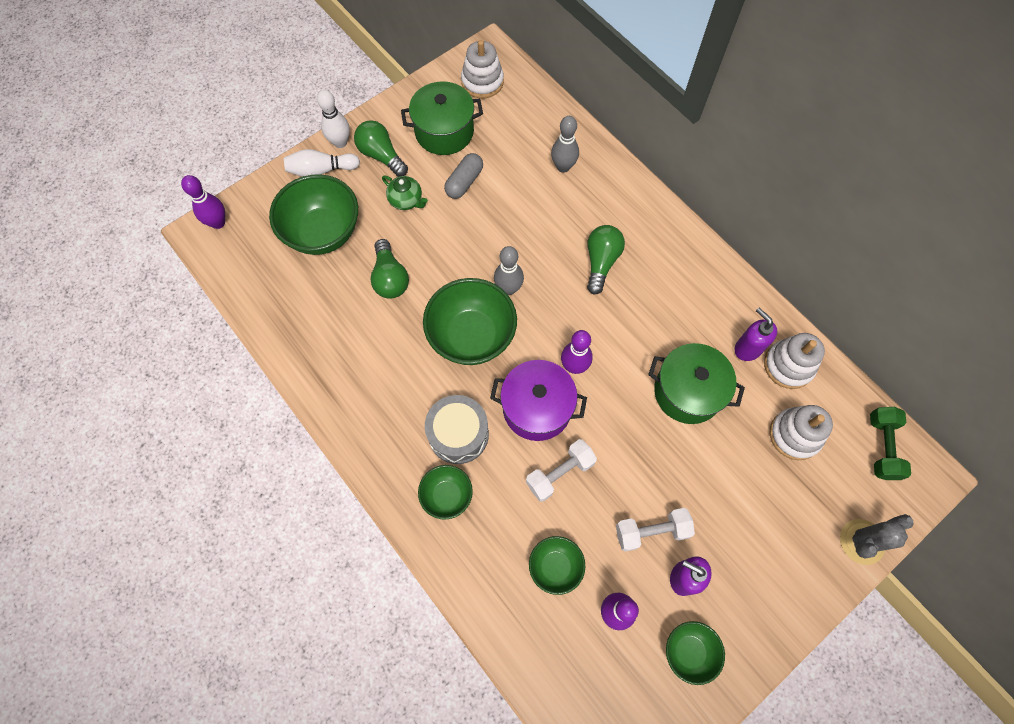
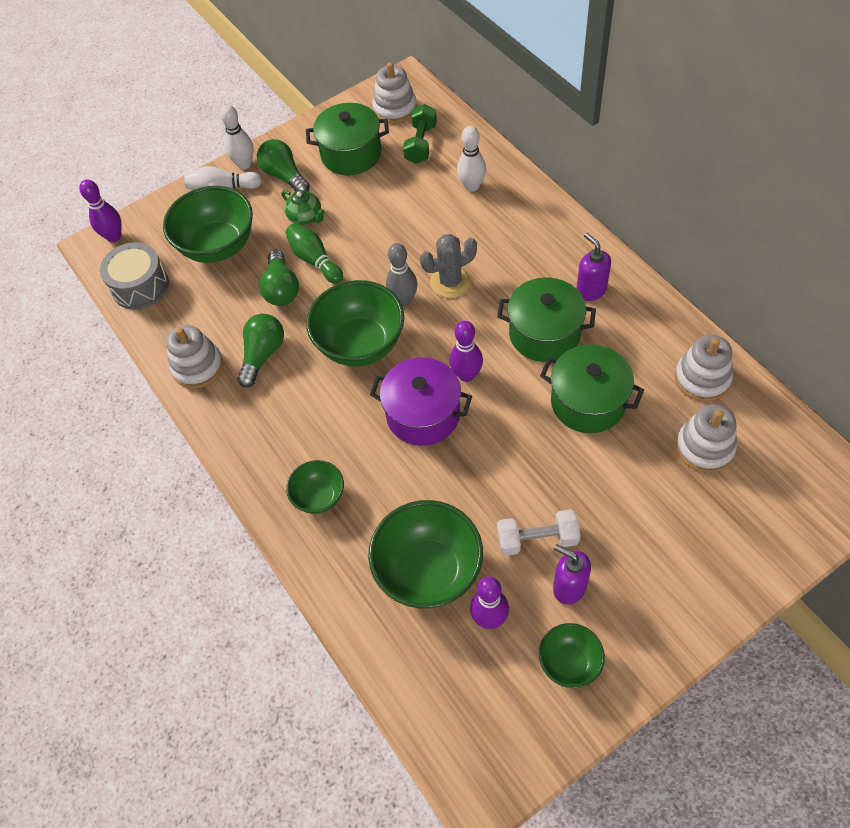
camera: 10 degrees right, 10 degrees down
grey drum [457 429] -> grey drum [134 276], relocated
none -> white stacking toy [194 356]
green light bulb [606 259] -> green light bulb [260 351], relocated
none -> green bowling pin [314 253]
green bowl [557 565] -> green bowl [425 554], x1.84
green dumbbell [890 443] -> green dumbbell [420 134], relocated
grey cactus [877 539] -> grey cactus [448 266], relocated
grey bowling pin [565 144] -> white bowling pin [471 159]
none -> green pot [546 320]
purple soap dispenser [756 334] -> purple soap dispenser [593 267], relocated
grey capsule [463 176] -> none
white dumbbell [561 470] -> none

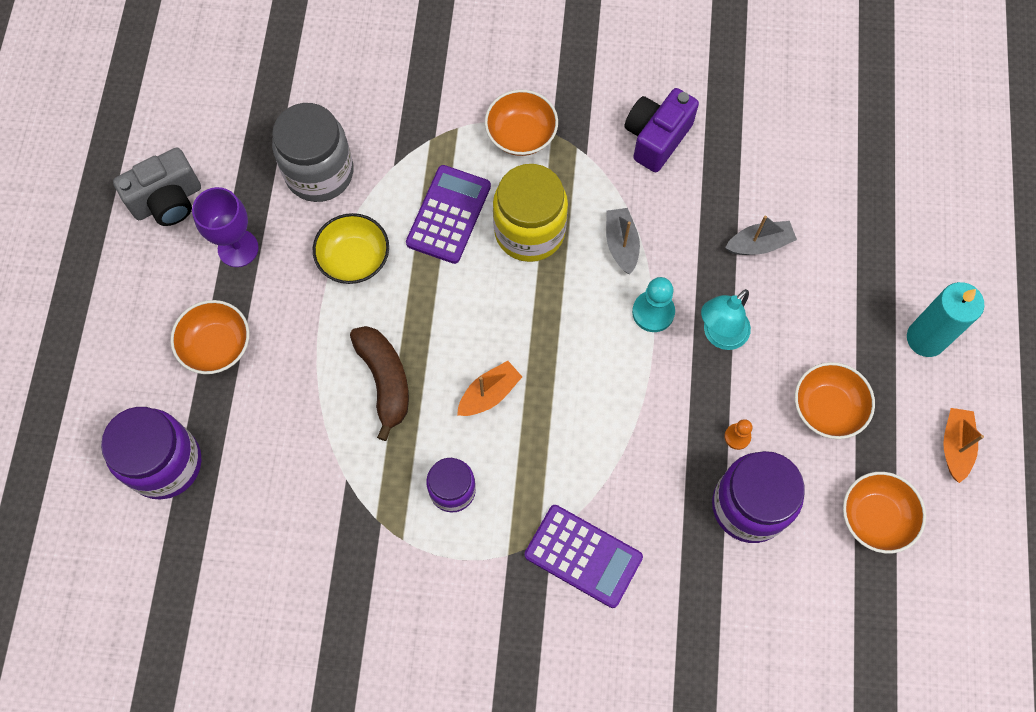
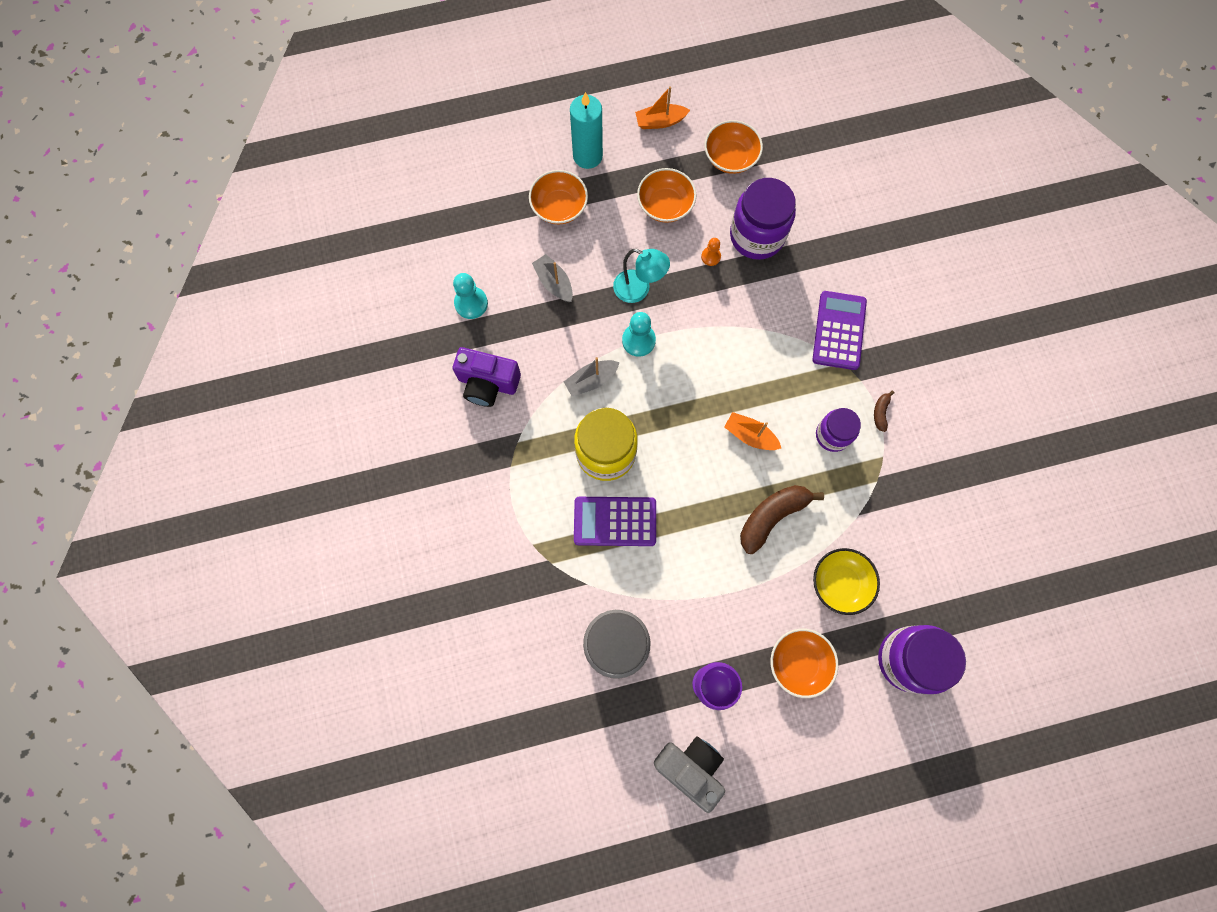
camera: 110 degrees left, 5 degrees up
none -> turquoise pawn [470 296]
orange bowl [521 122] -> orange bowl [558 197], relocated
yellow bowl [351 248] -> yellow bowl [846 581], relocated
none -> brown banana [884 411]

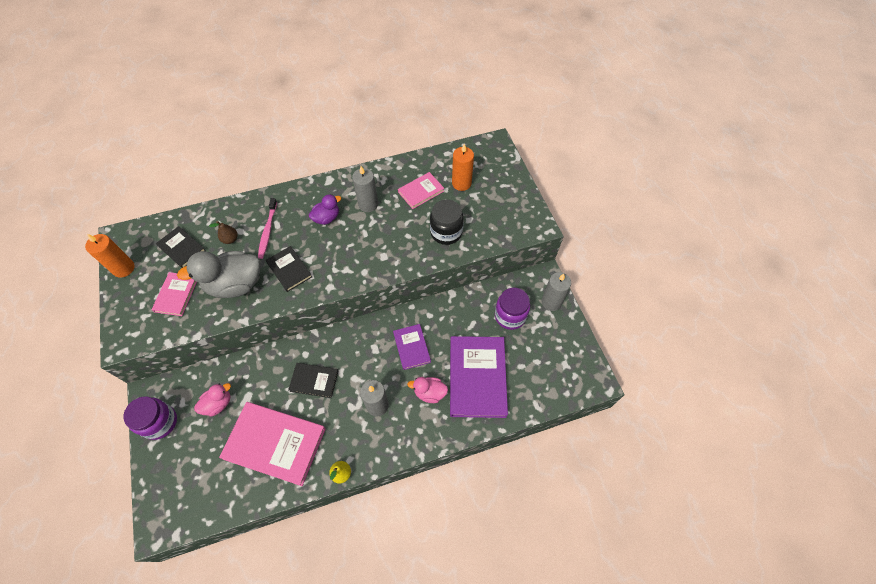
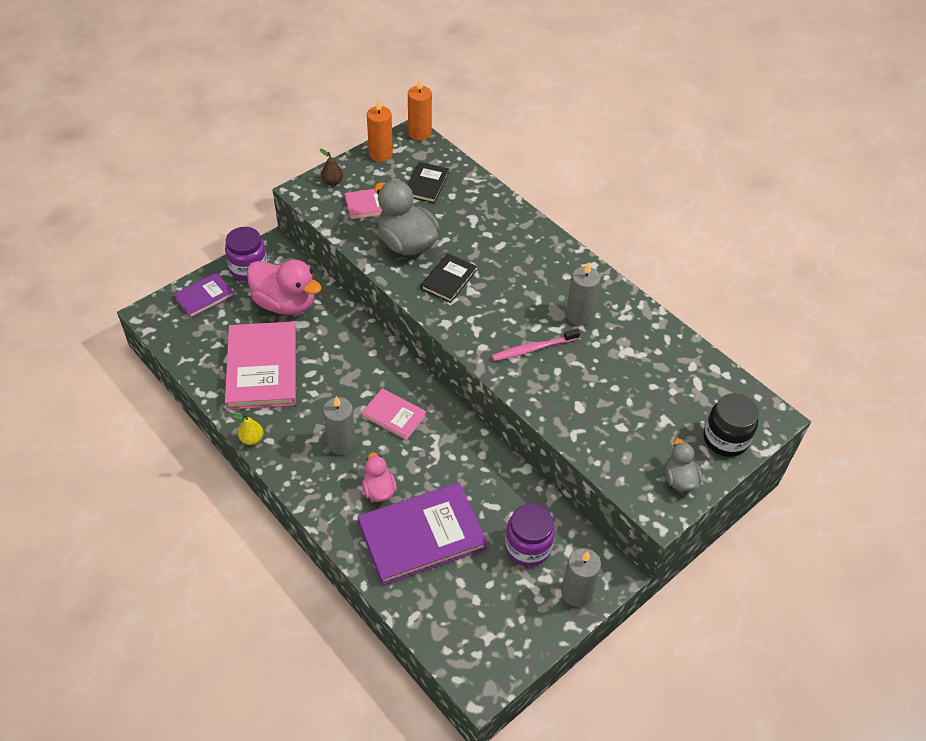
camera: 65 degrees right, 10 degrees down
purple book [412 347] -> purple book [203 295], relocated
pink duck [212 399] -> pink duck [284 287], x1.87
brown pear [223 232] -> brown pear [331 167], relocated
pink book [421 190] -> pink book [394 414], relocated
orange candle [463 167] -> orange candle [420 109], relocated
pink toothbrush [267 228] -> pink toothbrush [536 344], relocated
none -> grey duck [683 465]
black jar [447 222] -> black jar [731 425], relocated
black book [313 380] -> none
purple duck [325 209] -> none

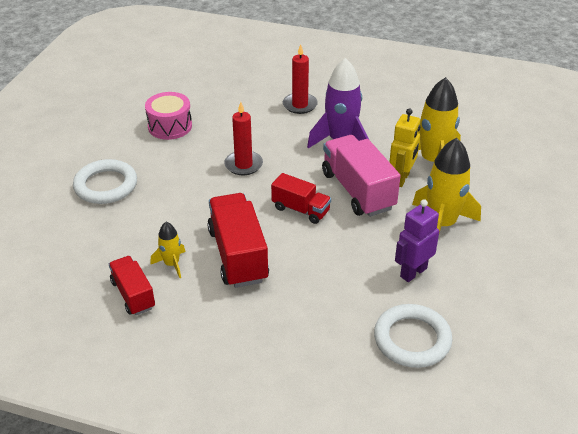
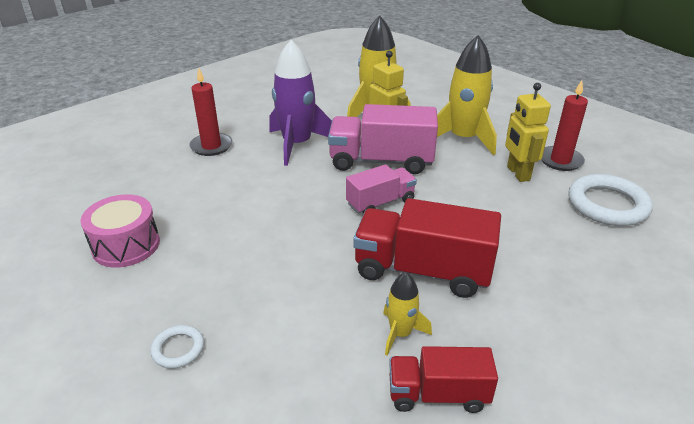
camera: 60 degrees left, 5 degrees down
white ring [105 181] -> white ring [177 347], x0.49
red truck [301 198] -> pink truck [381 189]
purple robot [417 240] -> yellow robot [528 132]
red candle [243 138] -> red candle [564 125], relocated

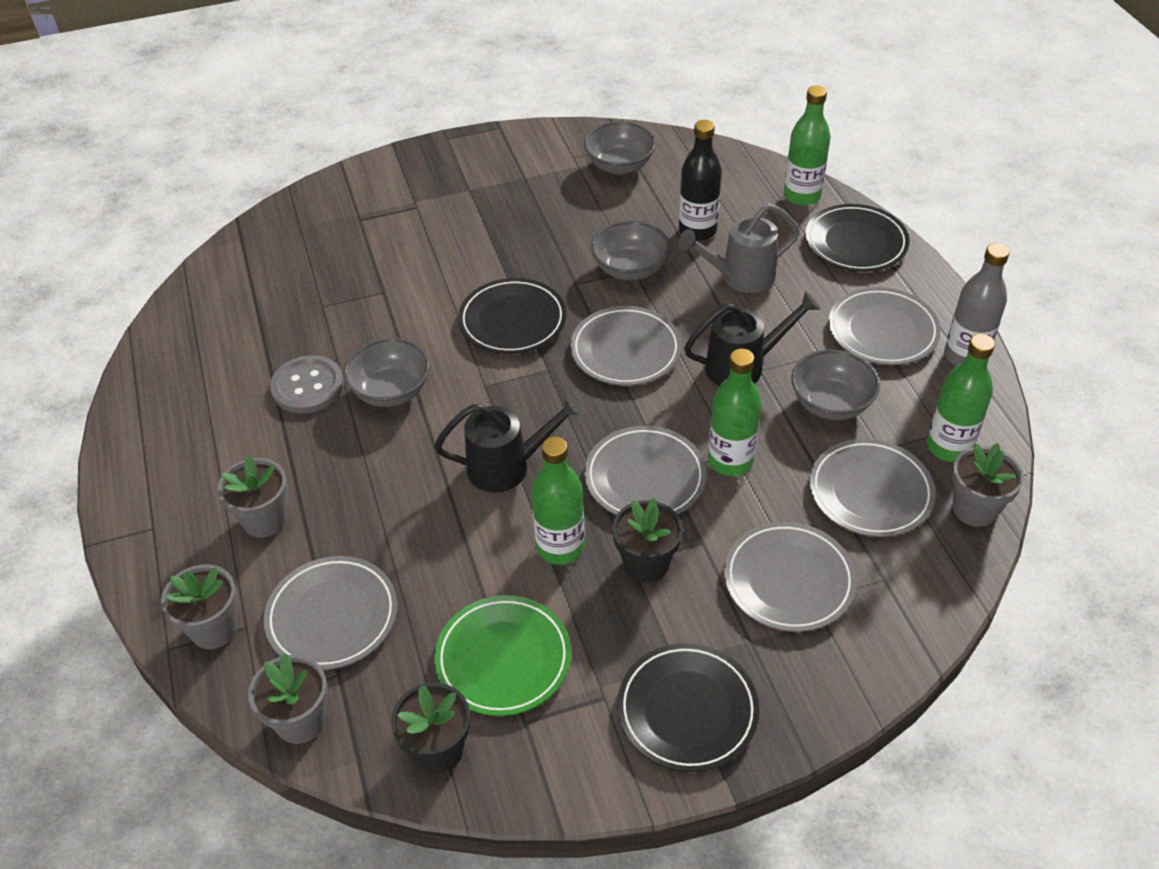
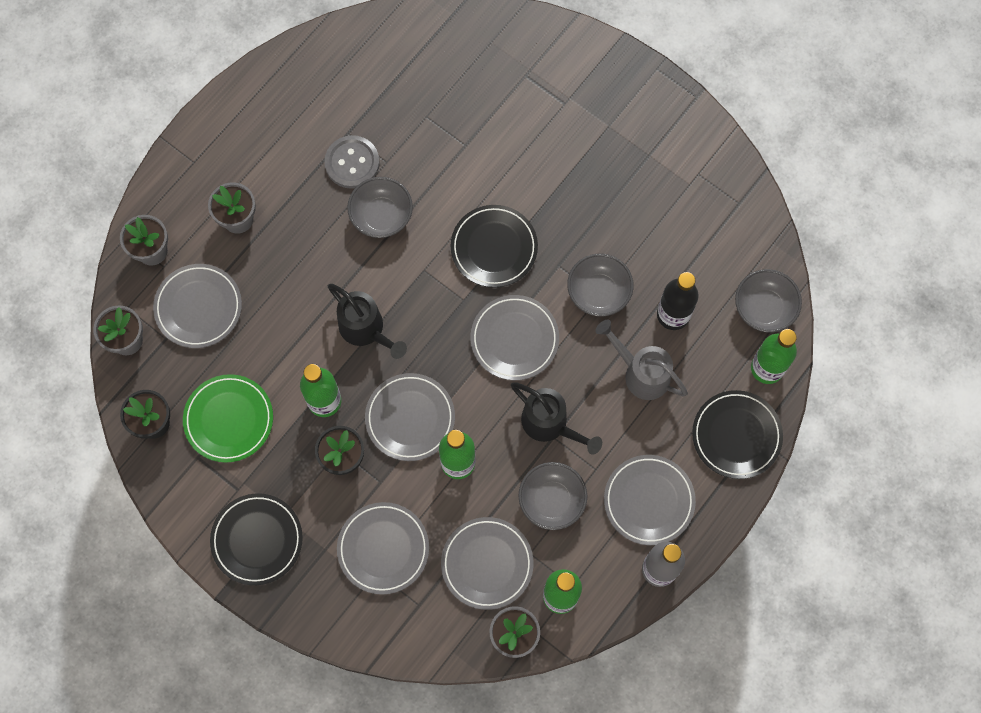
camera: 55 degrees right, 25 degrees up
grey bowl [620 148] -> grey bowl [768 300], relocated

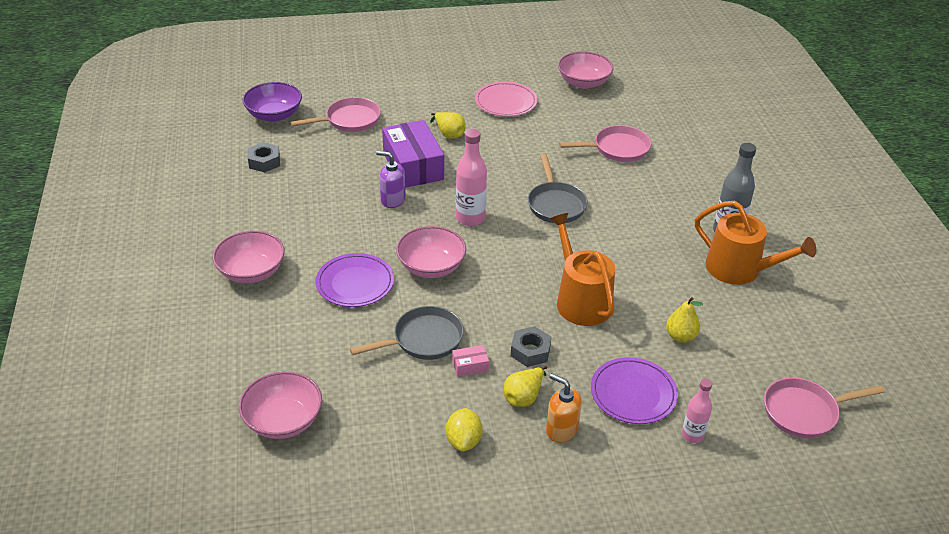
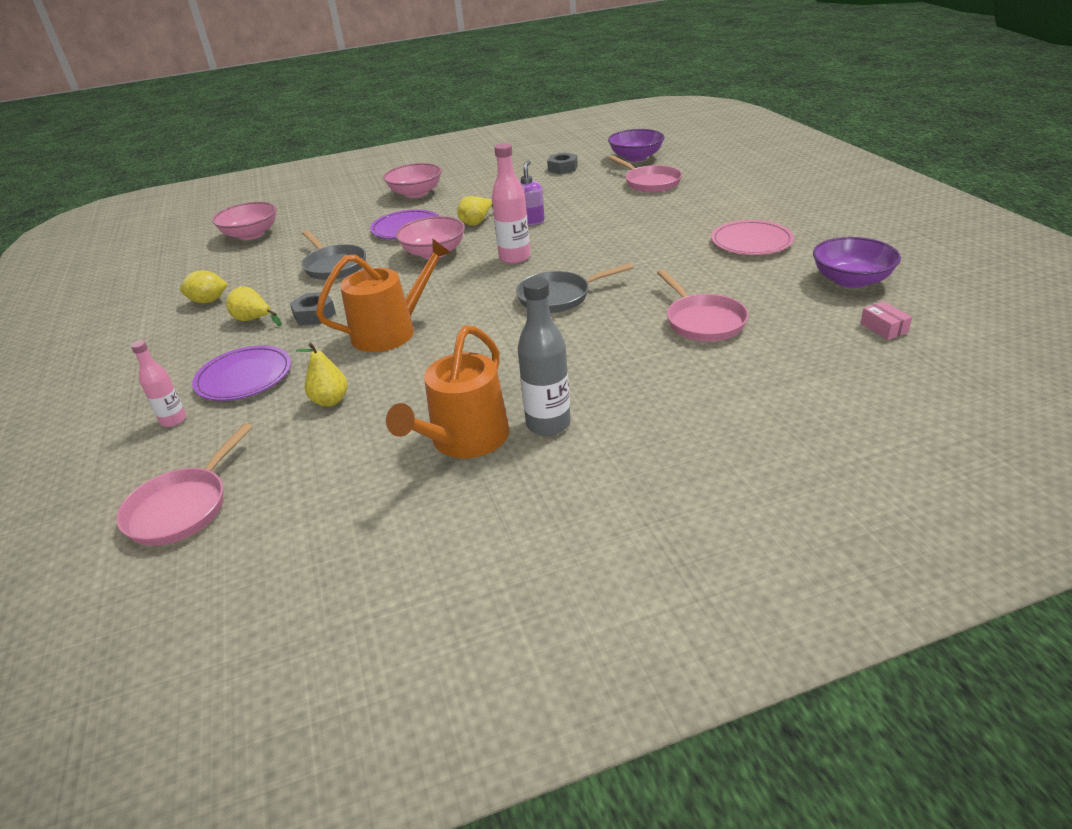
camera: 85 degrees right, 5 degrees down
pink pan [824 408] -> pink pan [184 484], 135 degrees counterclockwise
yellow pear [448 125] -> yellow pear [475 211], relocated
pink bowl [586 70] -> purple bowl [857 262]
pink box [470 361] -> pink box [886 320], relocated
purple box [413 154] -> none
orange soap dispenser [564 408] -> none

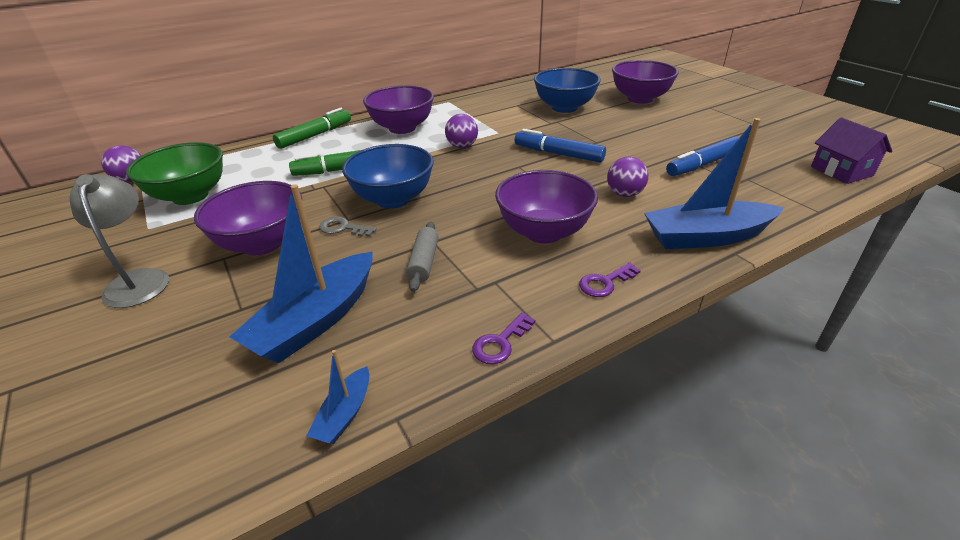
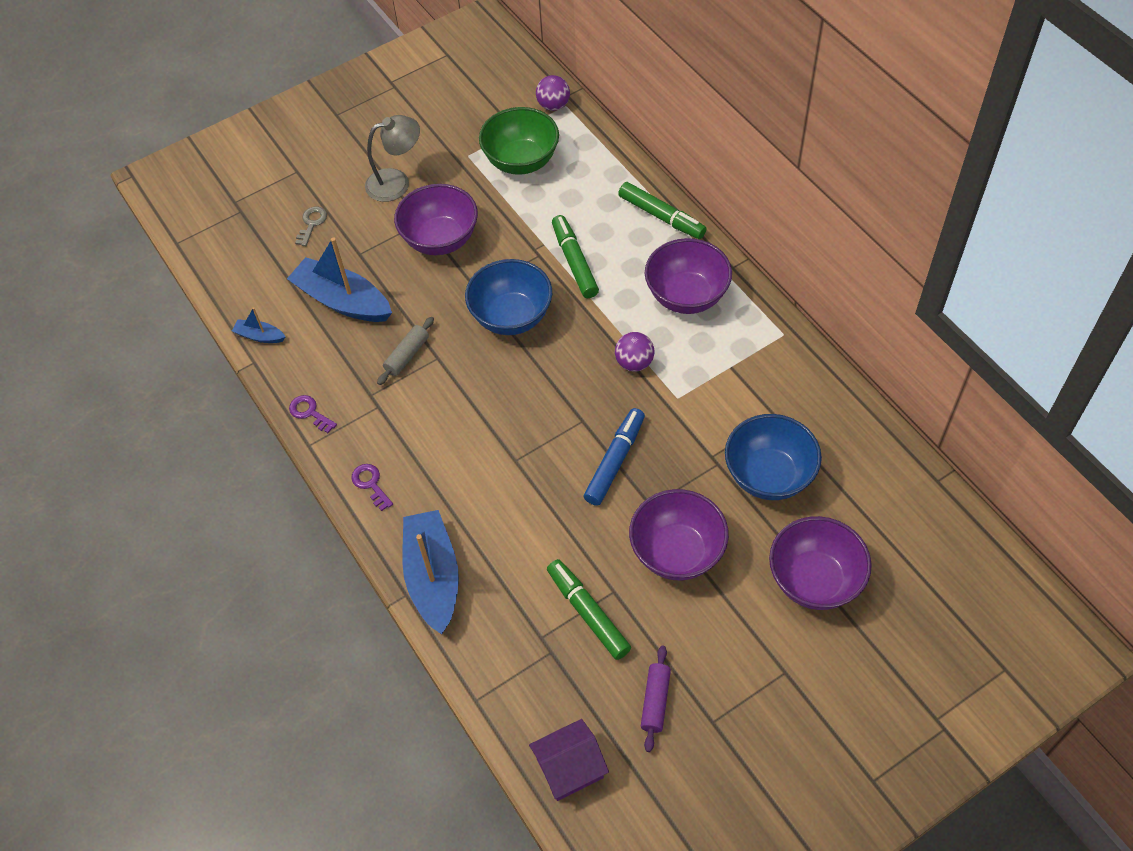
camera: 90 degrees right, 20 degrees up
grey key [348 227] -> grey key [311 226], relocated
grey rolling pin [422 257] -> grey rolling pin [405 351], 60 degrees counterclockwise
blue marker [702 156] -> green marker [589 609]
purple bowl [546 207] -> purple bowl [679 534], relocated
none -> purple rolling pin [656 699]
purple ball [627 177] -> none

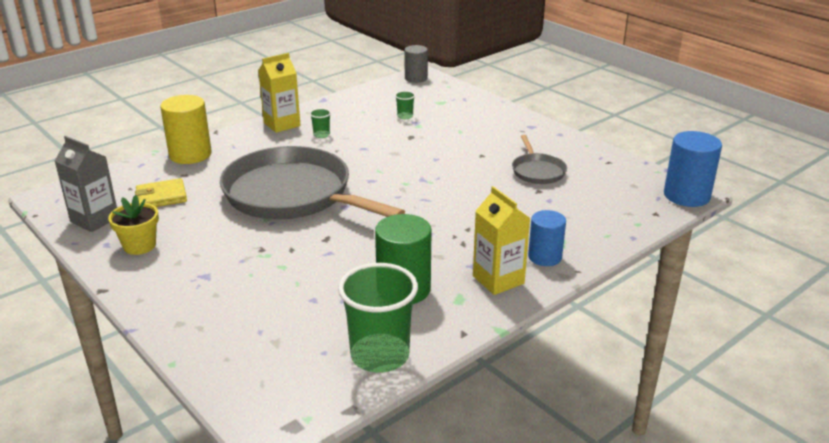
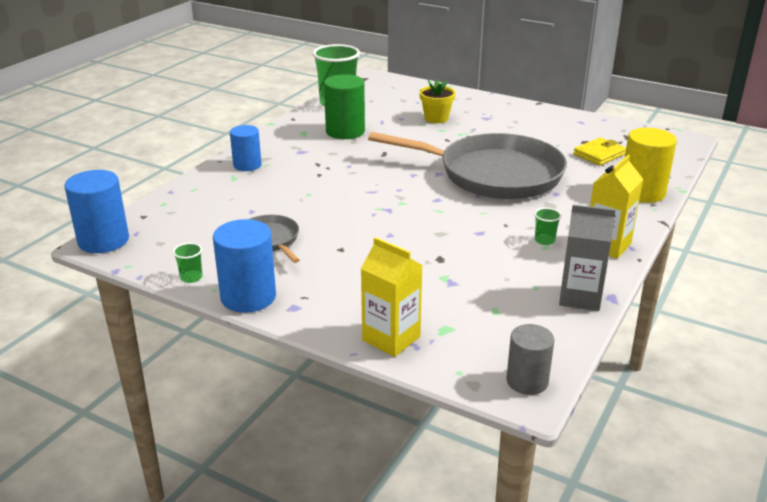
camera: 160 degrees right, 0 degrees up
green cup [405 105] -> green cup [187 263], relocated
none -> blue cylinder [244 266]
yellow carton [501 240] -> yellow carton [392 297], relocated
yellow flower pot [133 225] -> yellow flower pot [437 101], relocated
grey carton [86 184] -> grey carton [587 258], relocated

